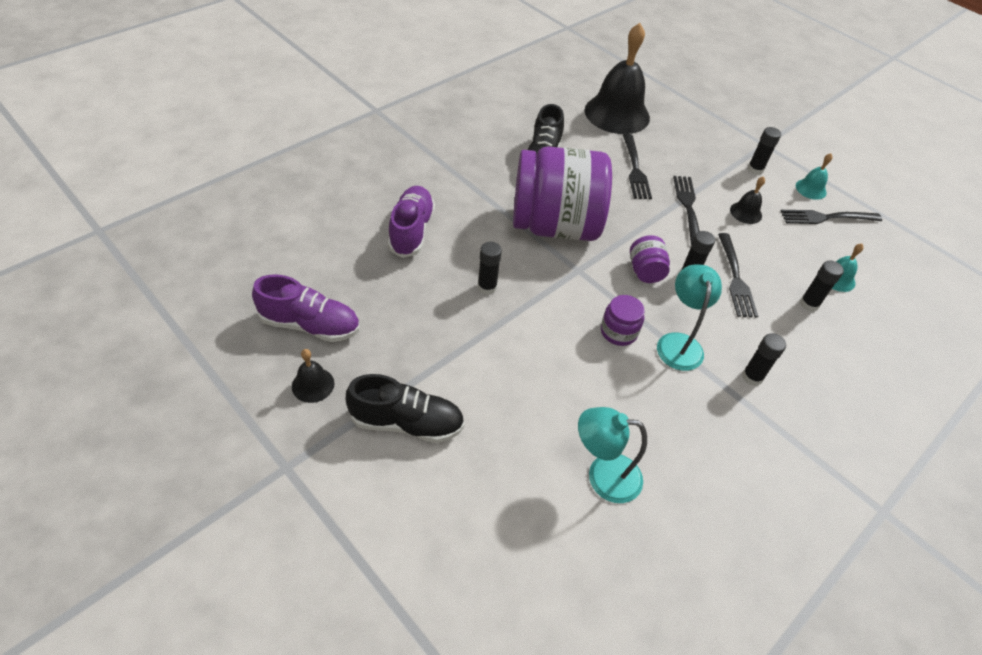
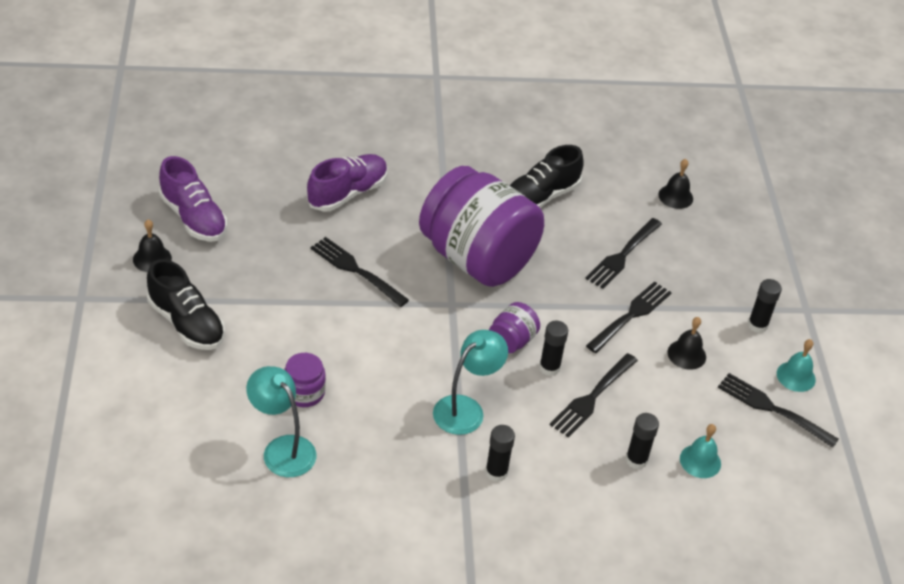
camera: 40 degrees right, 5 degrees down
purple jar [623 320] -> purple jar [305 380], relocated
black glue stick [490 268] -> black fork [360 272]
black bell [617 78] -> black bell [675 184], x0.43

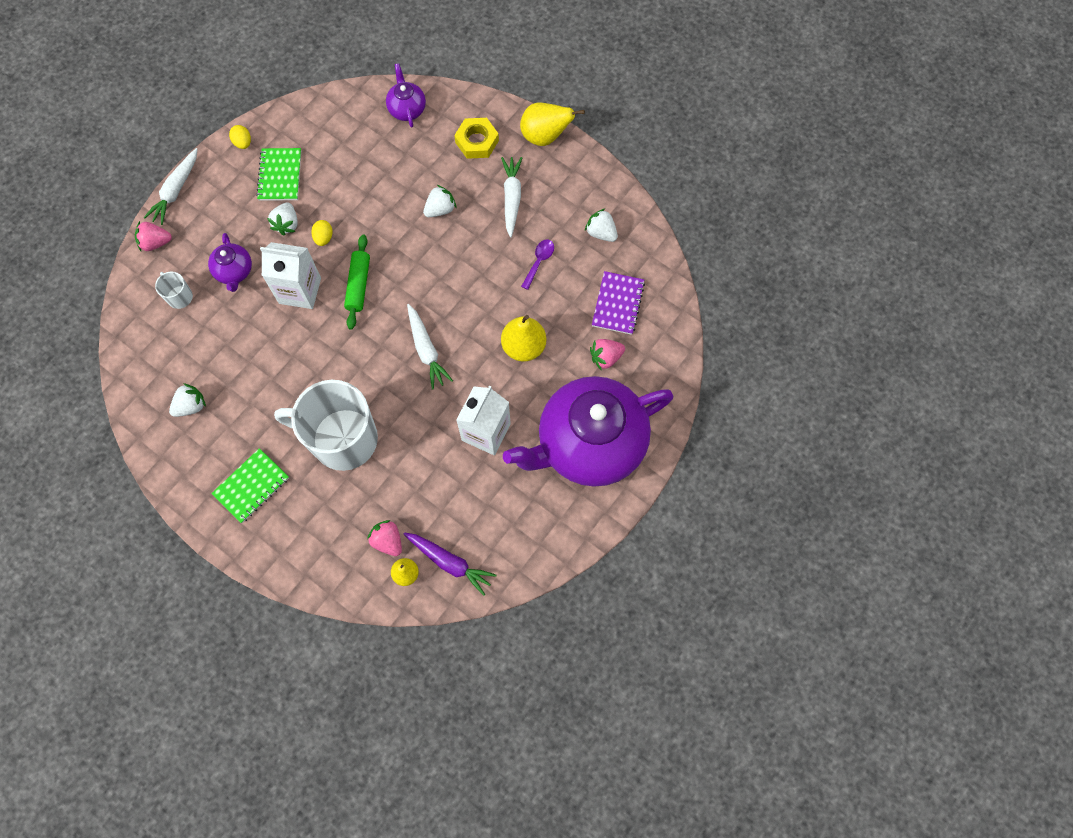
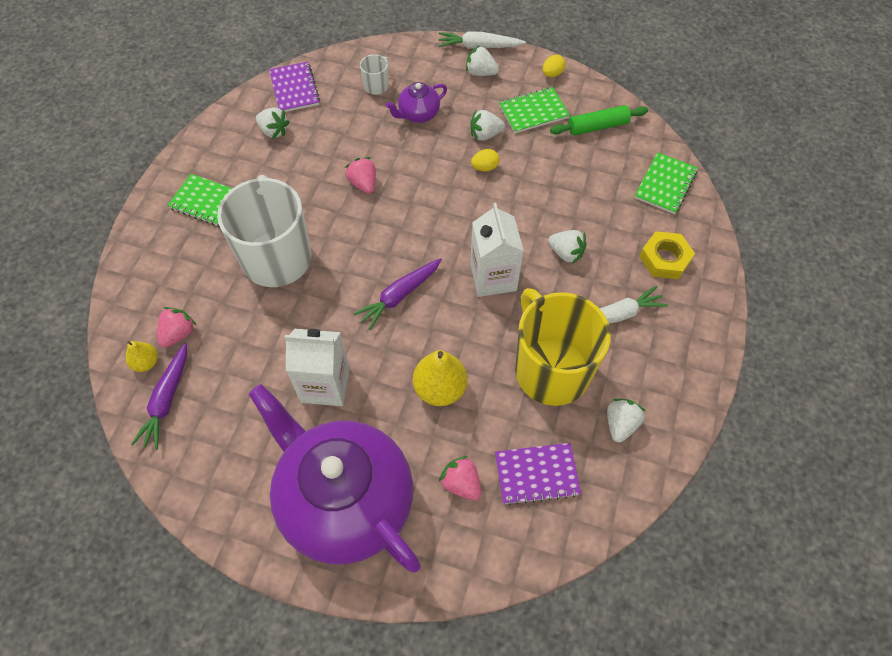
camera: 70 degrees right, 10 degrees down
none -> purple notebook [294 87]
pink strawberry [153 236] -> pink strawberry [360 175], relocated
white carrot [430 347] -> purple carrot [397 294]
none -> white strawberry [482 61]
white carton [290 275] -> white carton [497 250], relocated
purple spoon [537 264] -> yellow mug [563 347]
green rolling pin [357 282] -> green rolling pin [599 120], relocated
purple teapot [406 95] -> green notebook [666 183]
yellow pear [552 124] -> none

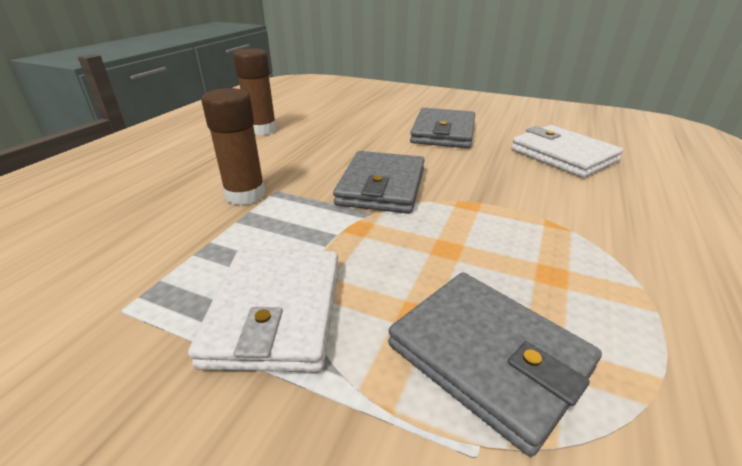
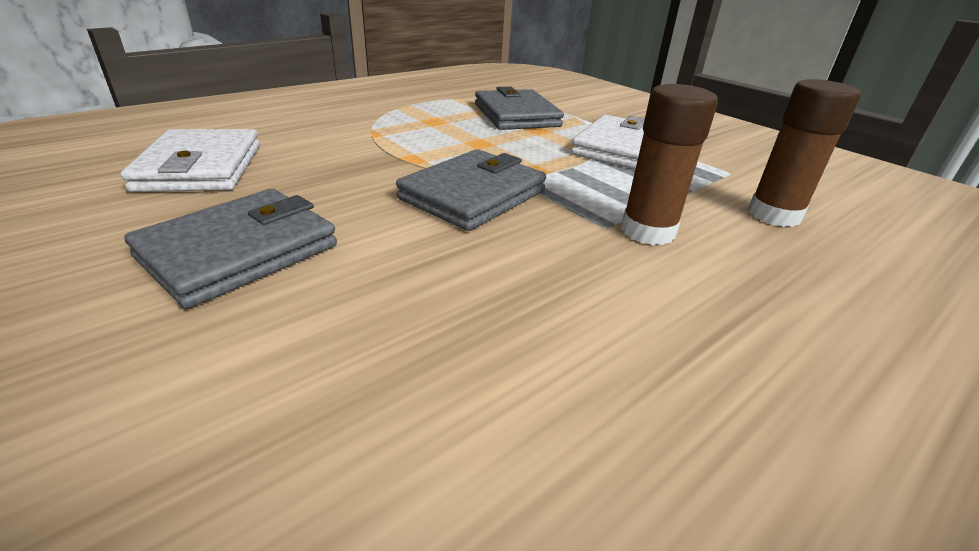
camera: 155 degrees left, 0 degrees up
brown glue stick [255 91] -> brown glue stick [804 153], relocated

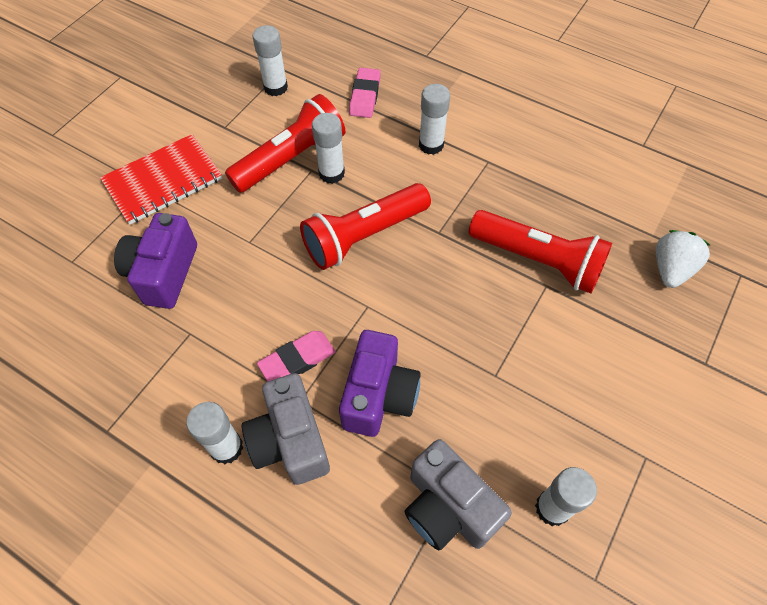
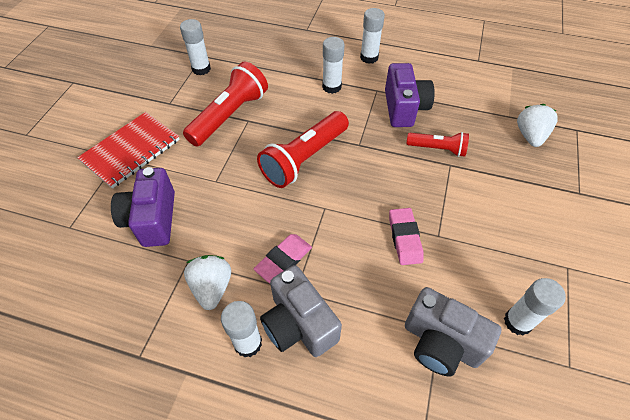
camera: 15 degrees left, 5 degrees down
none -> white strawberry [207 282]
white glue stick [328 148] -> white glue stick [372 36], relocated
purple camera [380 383] -> purple camera [410 95], relocated
pink eraser [365 93] -> pink eraser [406 236], relocated
red flashlight [540 251] -> red flashlight [437 144], x0.58

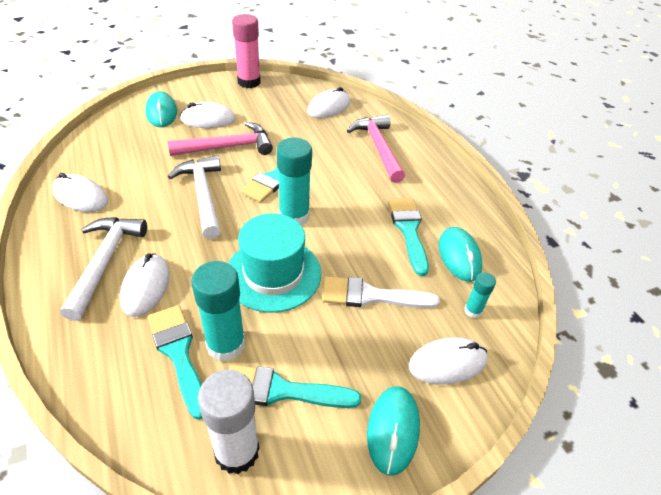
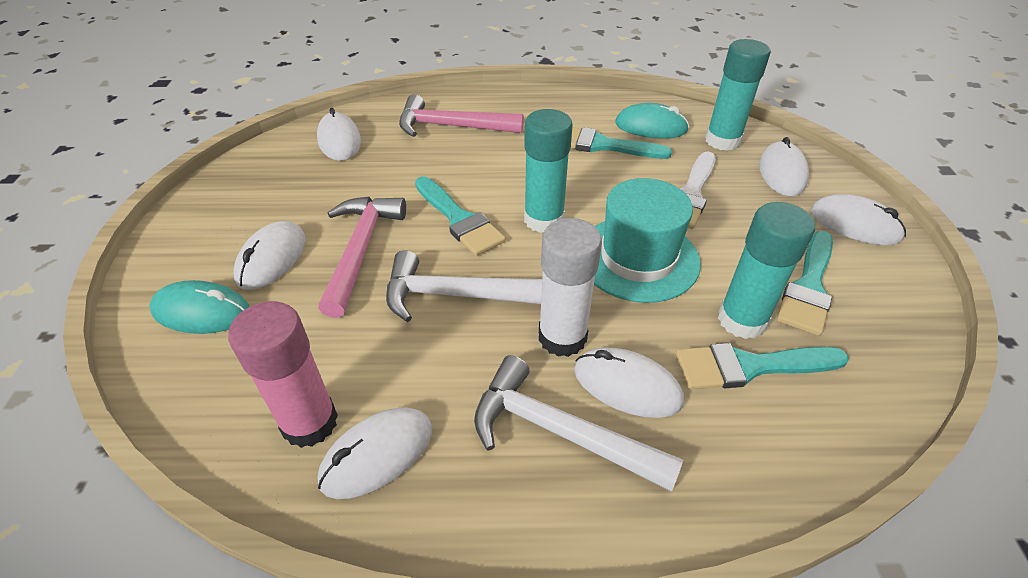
camera: 65 degrees left, 0 degrees up
pink glue stick [246 51] -> pink glue stick [283 374], relocated
white glue stick [229 422] -> white glue stick [570 287], relocated
turquoise glue stick [480 295] -> turquoise glue stick [737 95], x1.97
turquoise mouse [393 430] -> white mouse [858 219]

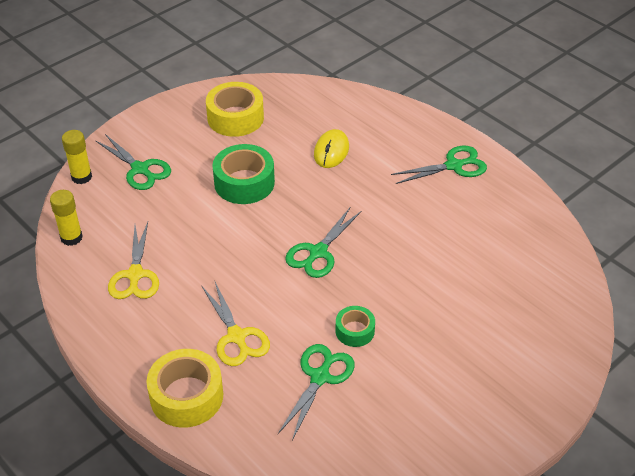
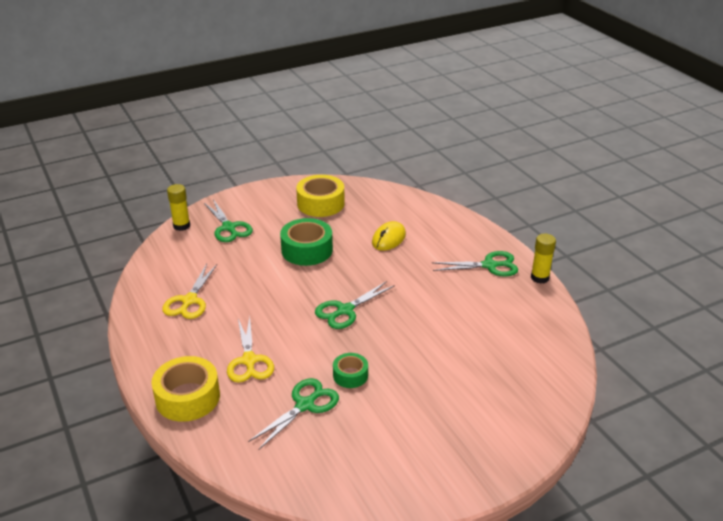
camera: 15 degrees right, 10 degrees down
yellow glue stick [66 218] -> yellow glue stick [543 259], relocated

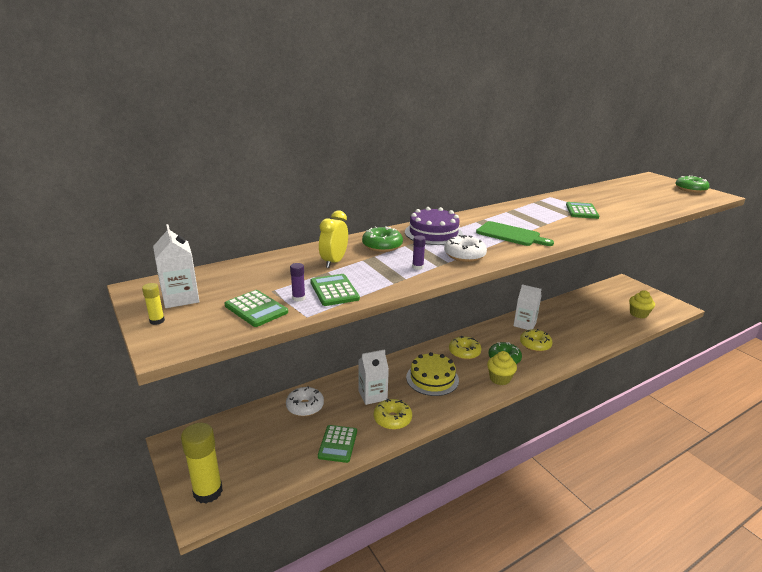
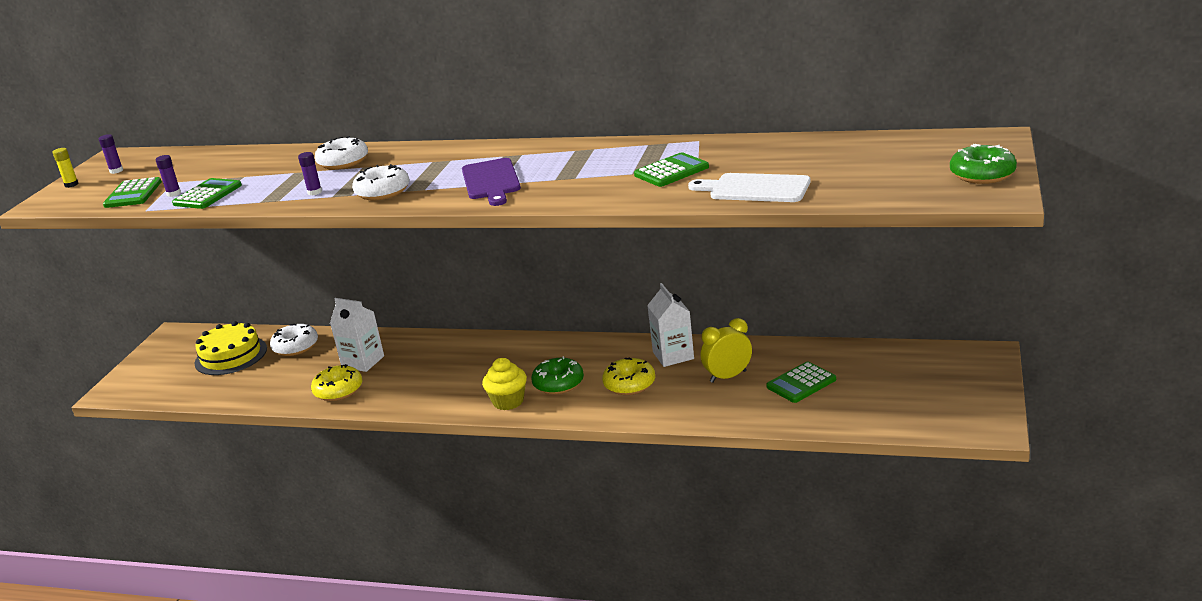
camera: 50 degrees right, 0 degrees up
white carton [176 266] -> purple glue stick [110 154]
yellow cake [432 374] -> yellow cake [230 348], relocated
green donut [382 239] -> white donut [341 153]
green cutting board [515 233] -> purple cutting board [491 182]
none -> white cutting board [749 187]
yellow clock [333 239] -> yellow clock [726 350], relocated
green calculator [337 444] -> green calculator [801 382], relocated
yellow glue stick [202 463] -> none
purple cake [434 226] -> none
yellow donut [465 348] -> none
yellow cupcake [642 304] -> none

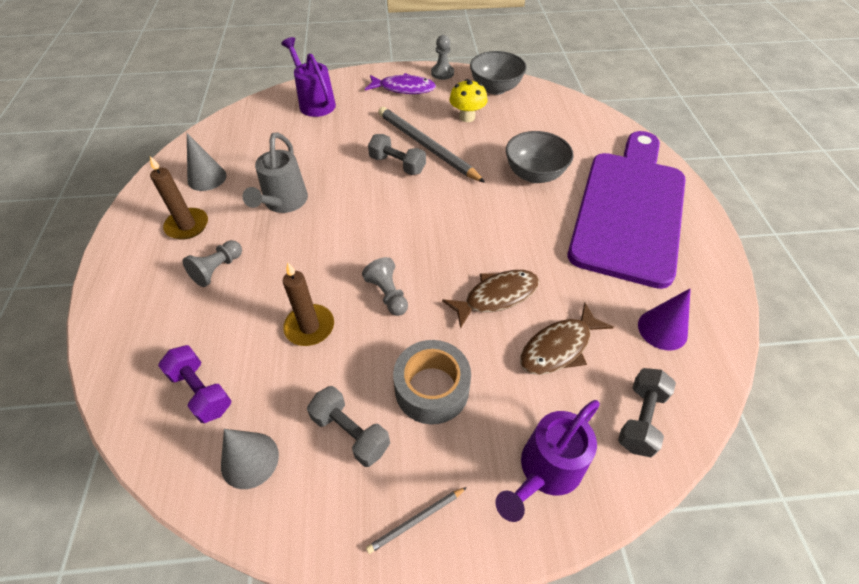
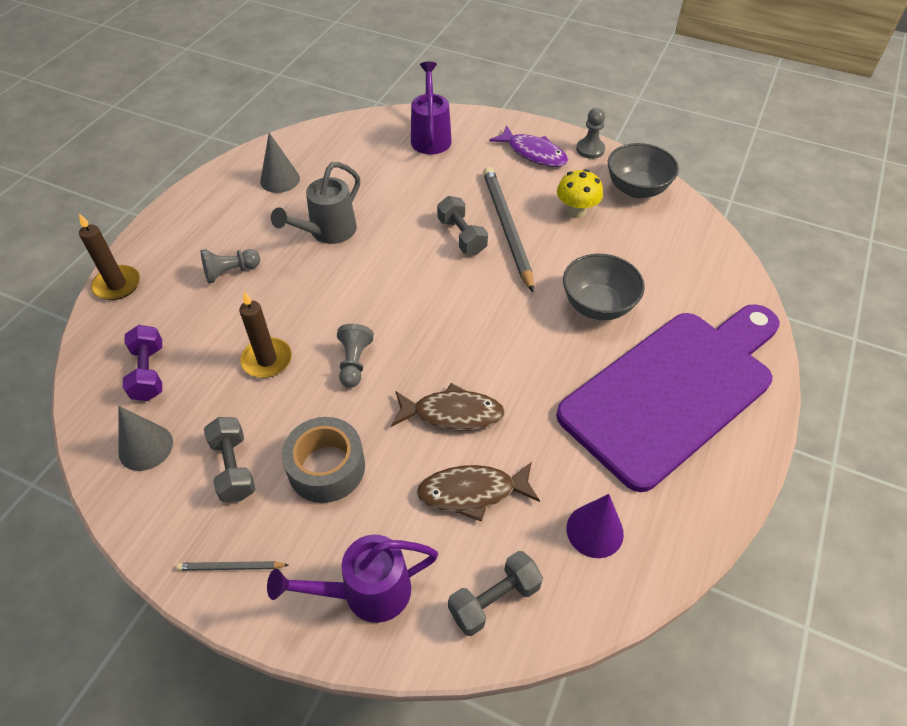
camera: 30 degrees right, 0 degrees up
brown candle [179 198] -> brown candle [109 257], relocated

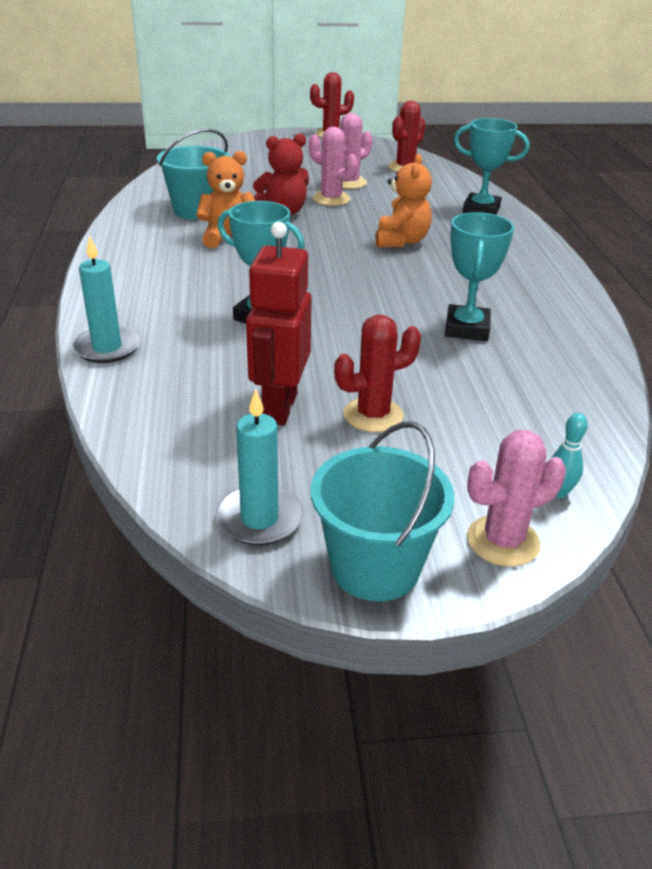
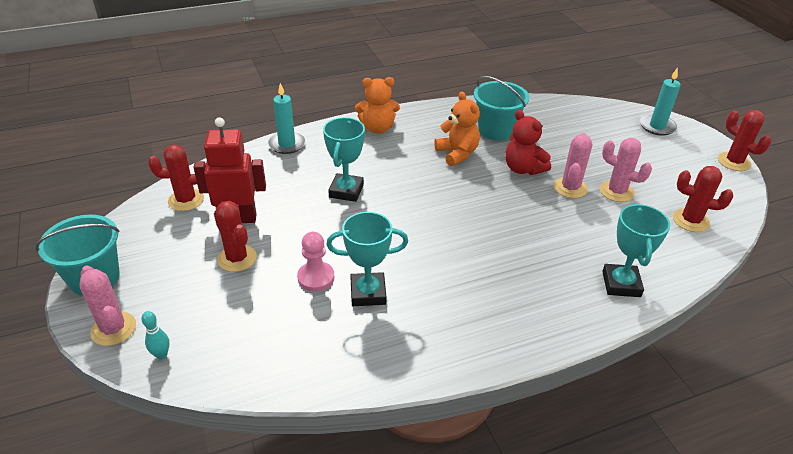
camera: 75 degrees right, 5 degrees up
none -> red cactus [176 178]
none -> pink pawn [315 261]
orange teddy bear [404 201] -> orange teddy bear [377 105], relocated
turquoise candle [259 467] -> turquoise candle [660 101], relocated

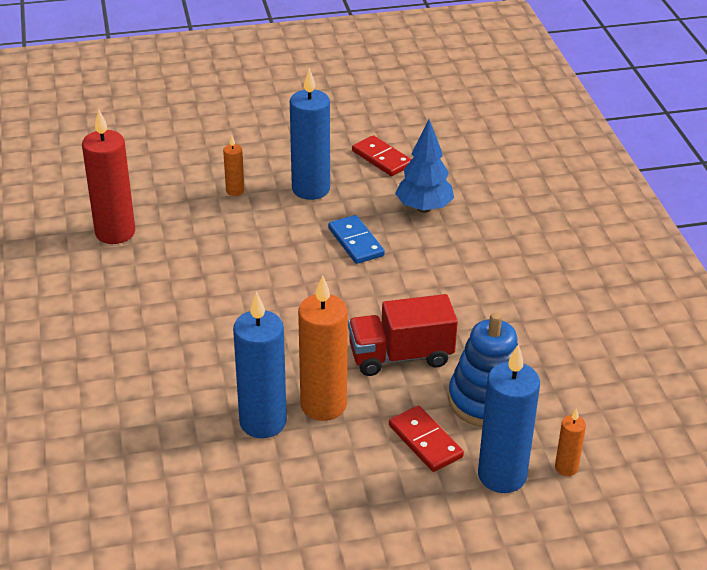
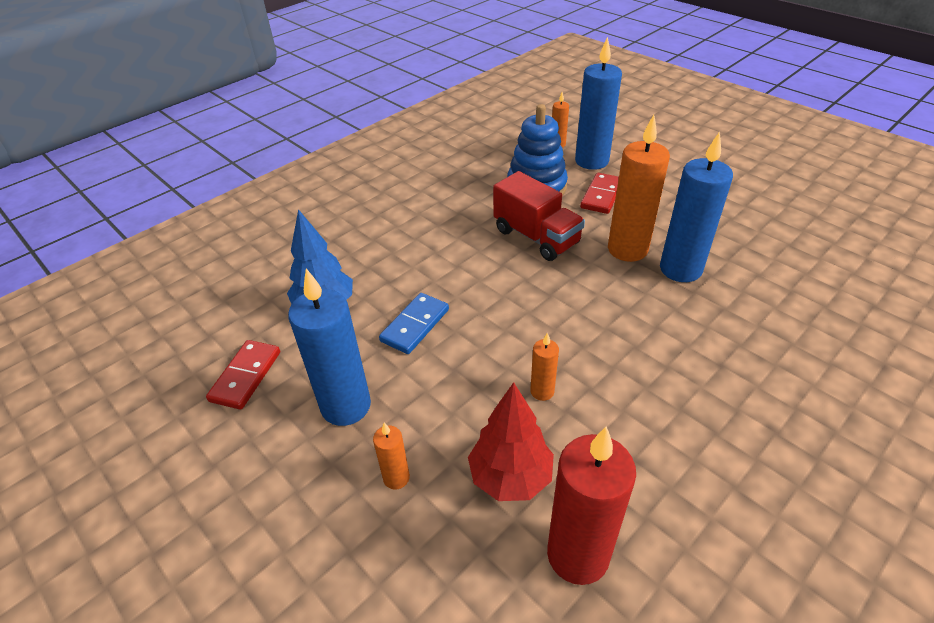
camera: 120 degrees left, 5 degrees up
none -> red tree [511 441]
none -> orange candle [544 367]

